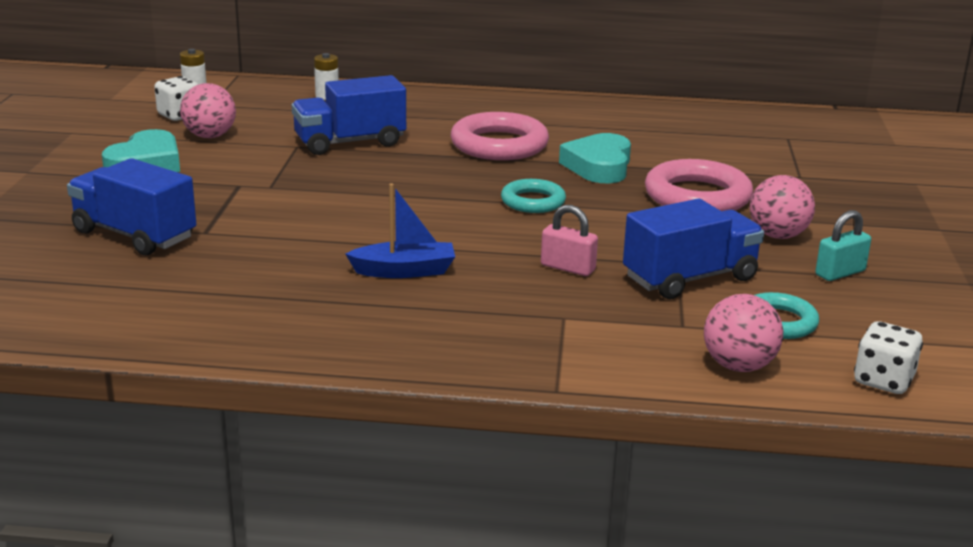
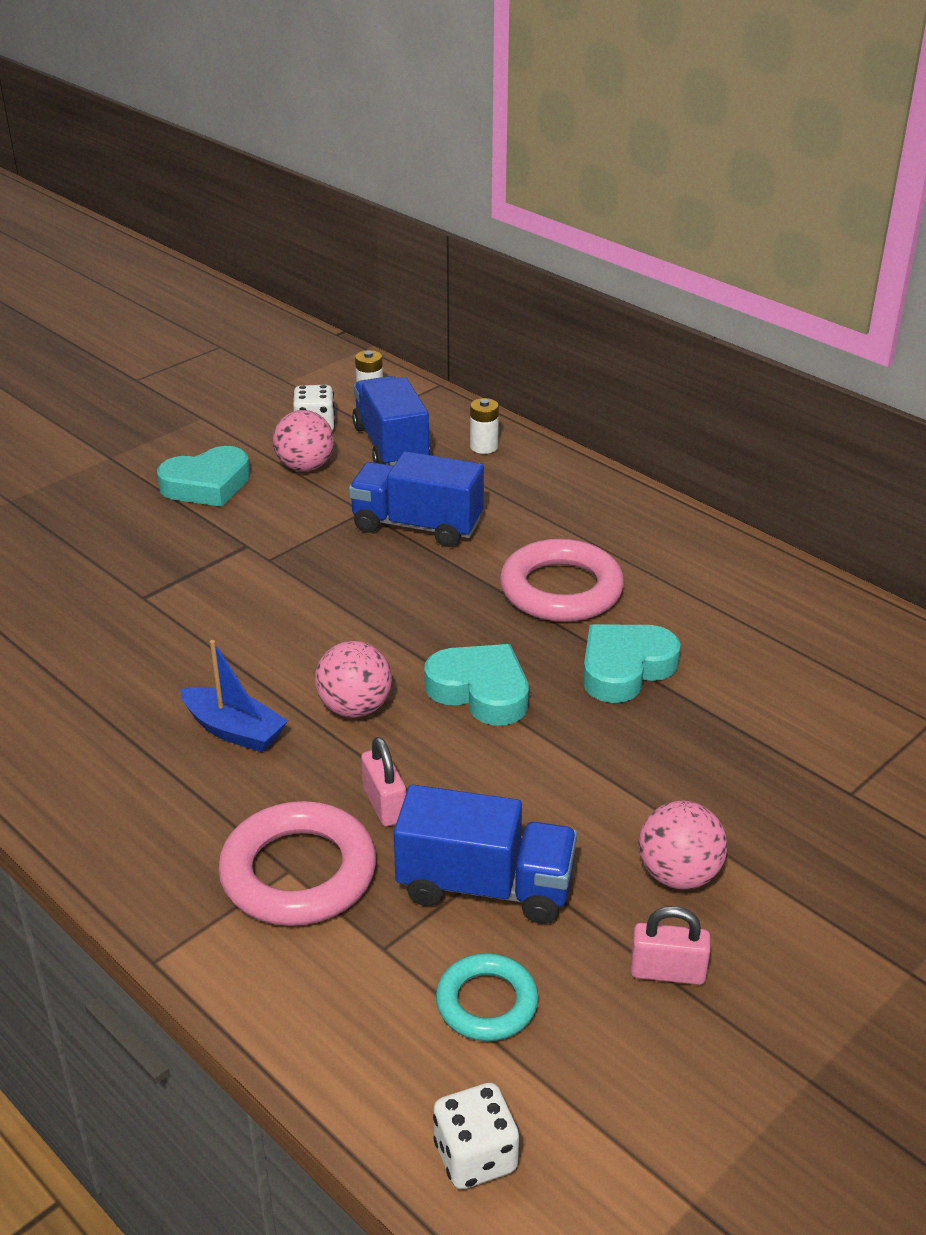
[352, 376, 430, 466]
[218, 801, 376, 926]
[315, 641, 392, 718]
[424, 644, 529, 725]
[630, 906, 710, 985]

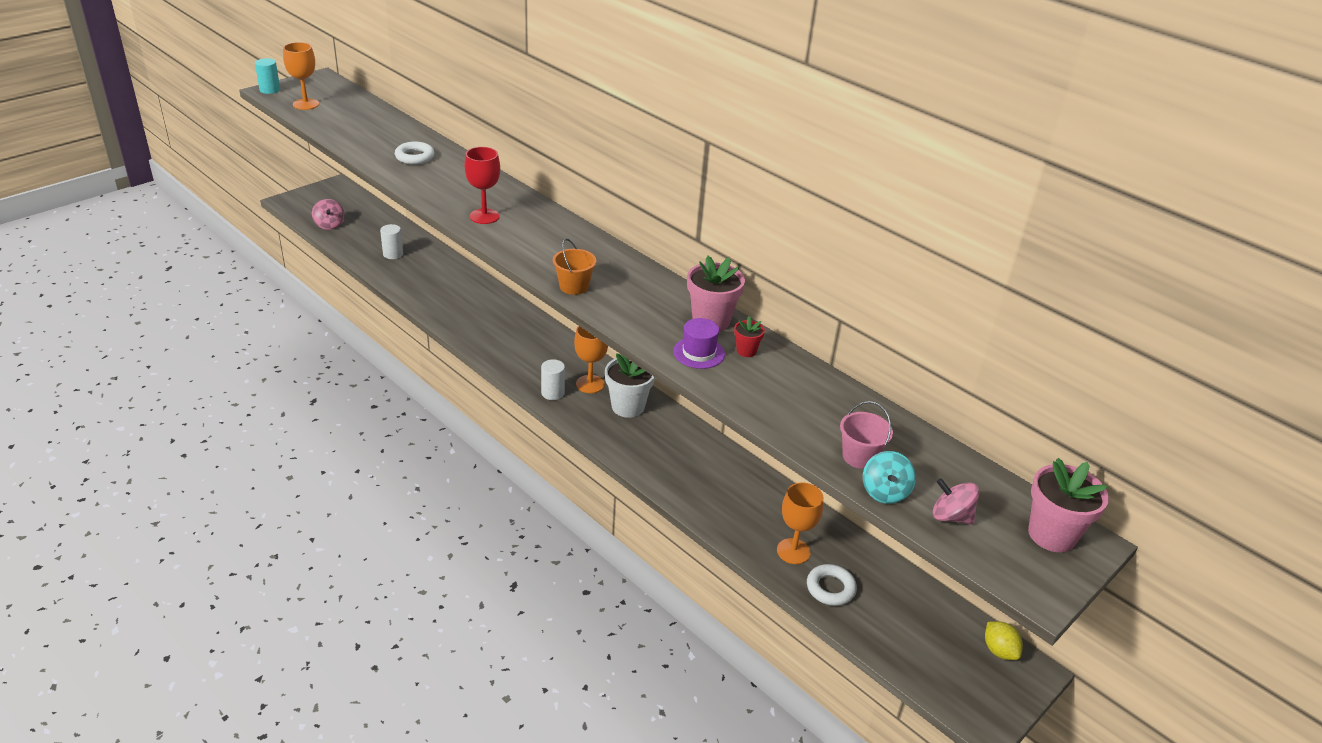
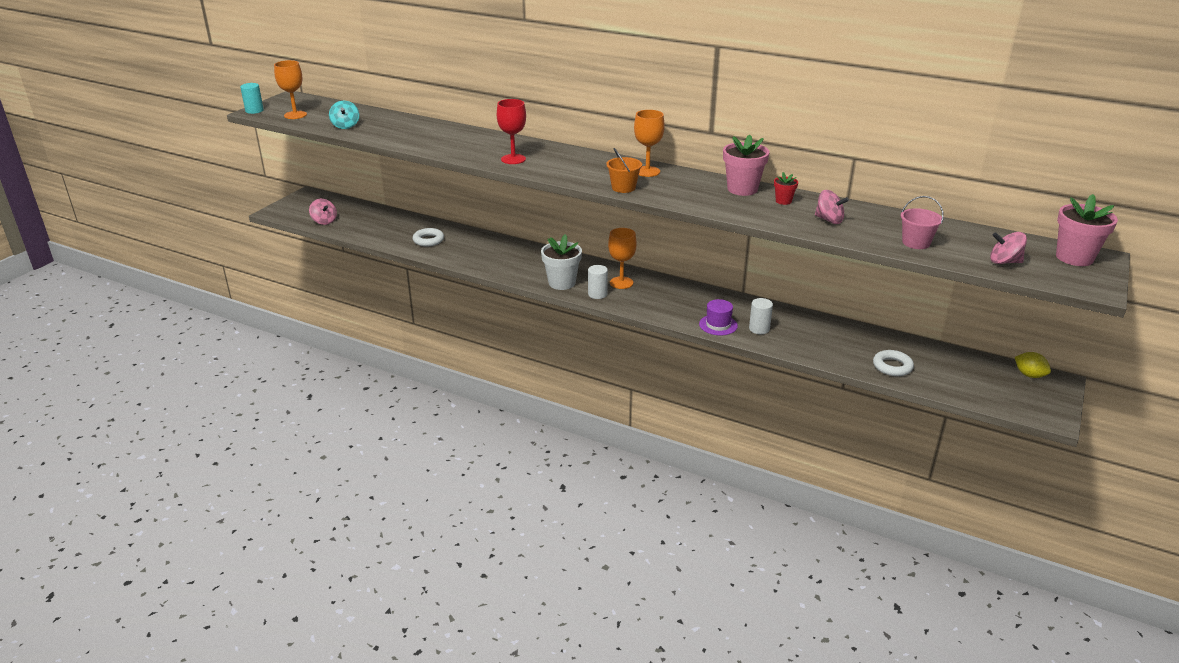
[815, 190, 849, 224]
[749, 298, 773, 334]
[413, 228, 444, 246]
[541, 234, 582, 290]
[699, 299, 738, 335]
[634, 110, 665, 177]
[329, 101, 359, 129]

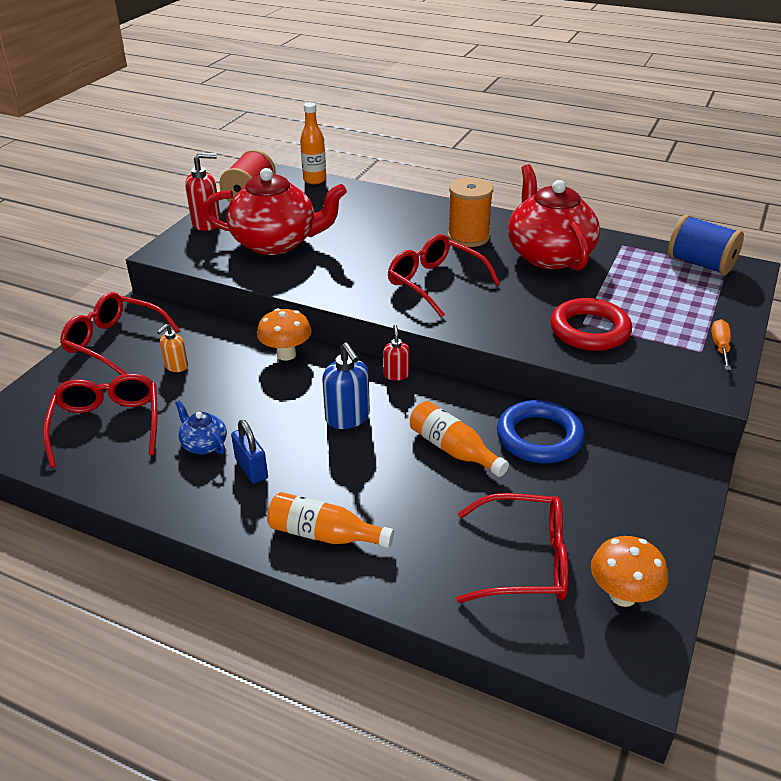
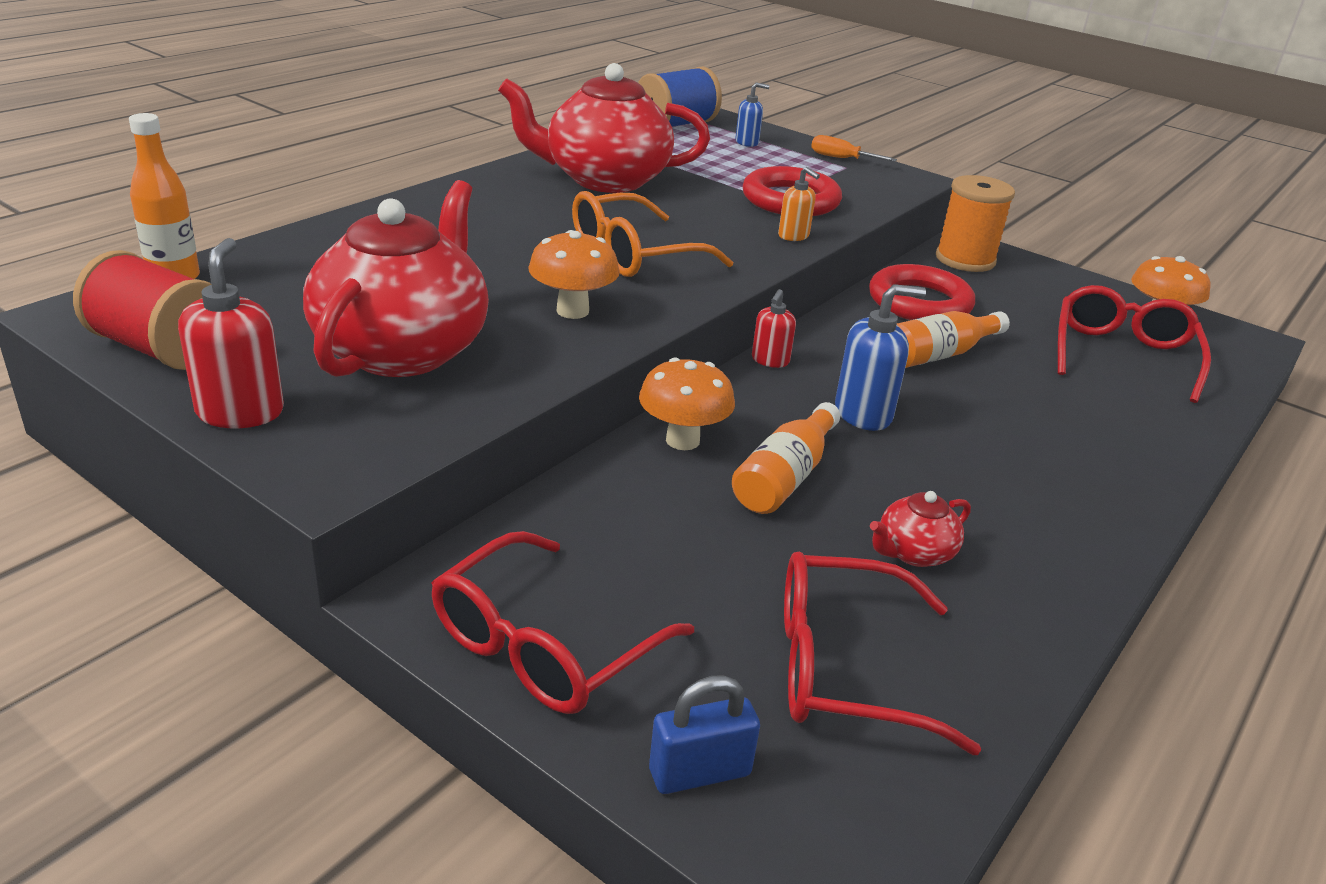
[528, 230, 620, 319]
[735, 82, 769, 147]
[778, 167, 820, 241]
[649, 675, 760, 794]
[732, 402, 840, 514]
[936, 175, 1015, 272]
[870, 491, 971, 567]
[572, 191, 733, 277]
[869, 264, 975, 320]
[752, 289, 796, 368]

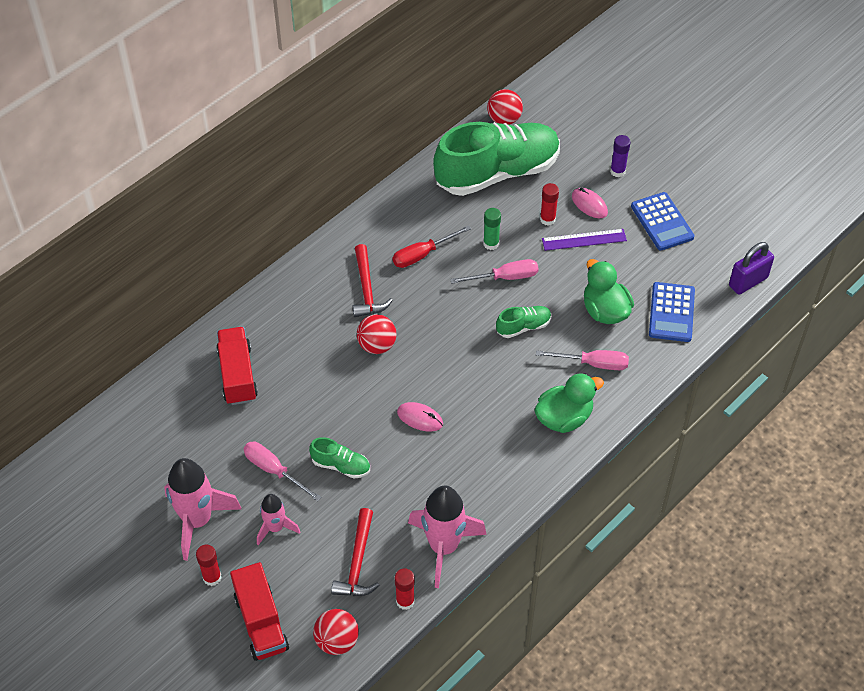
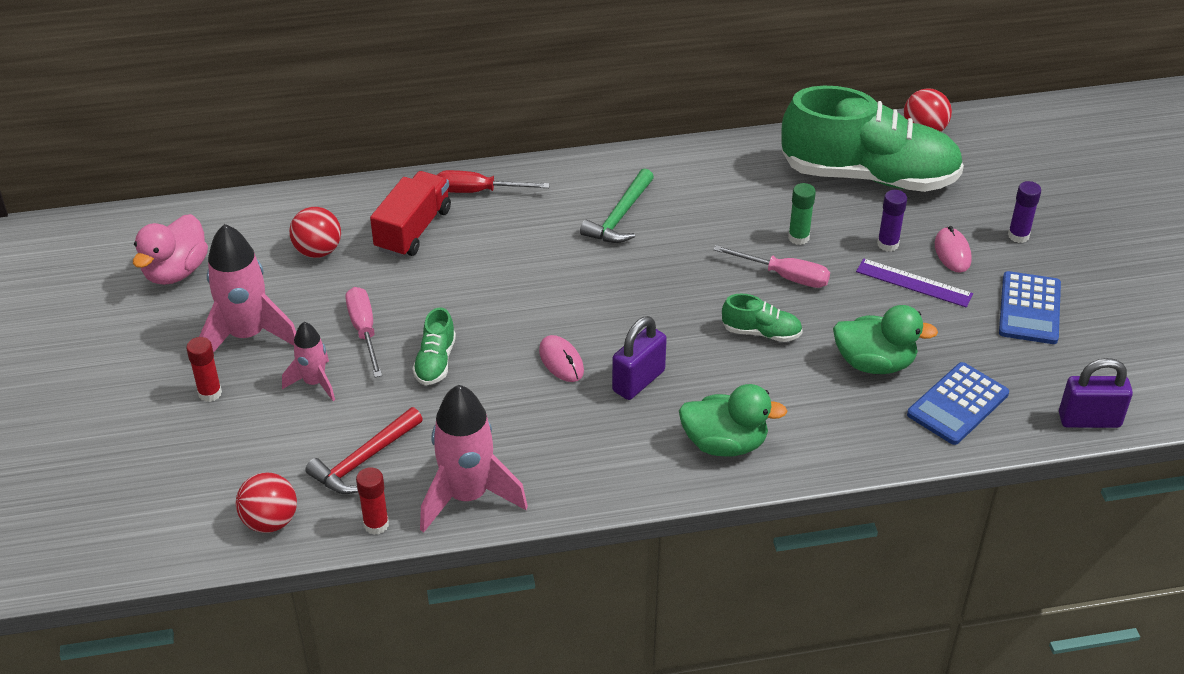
[230, 562, 289, 661] (first image)
[536, 350, 629, 370] (first image)
[133, 214, 208, 285]
[612, 316, 667, 400]
[289, 207, 341, 258]
[437, 170, 550, 193]
[580, 168, 654, 243]
[877, 190, 907, 252]
[412, 307, 456, 385]
[833, 305, 938, 374]

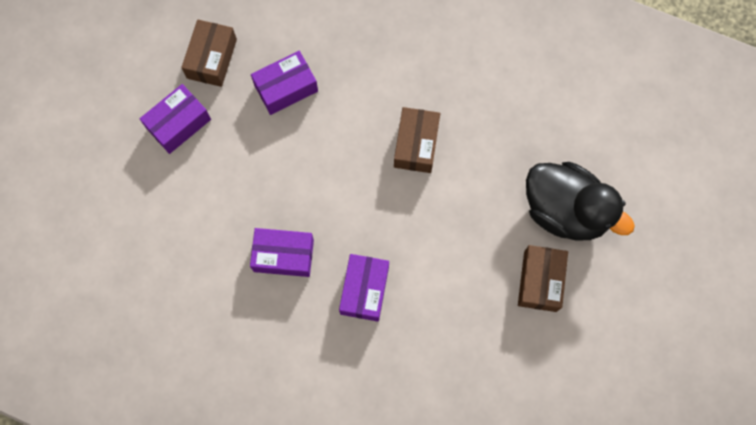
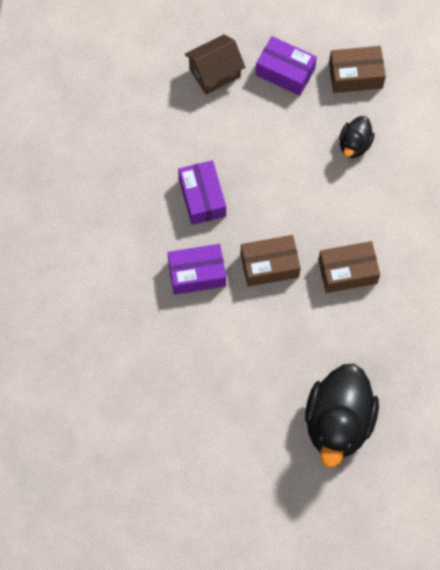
[185, 34, 245, 94]
[241, 235, 301, 287]
[339, 116, 375, 158]

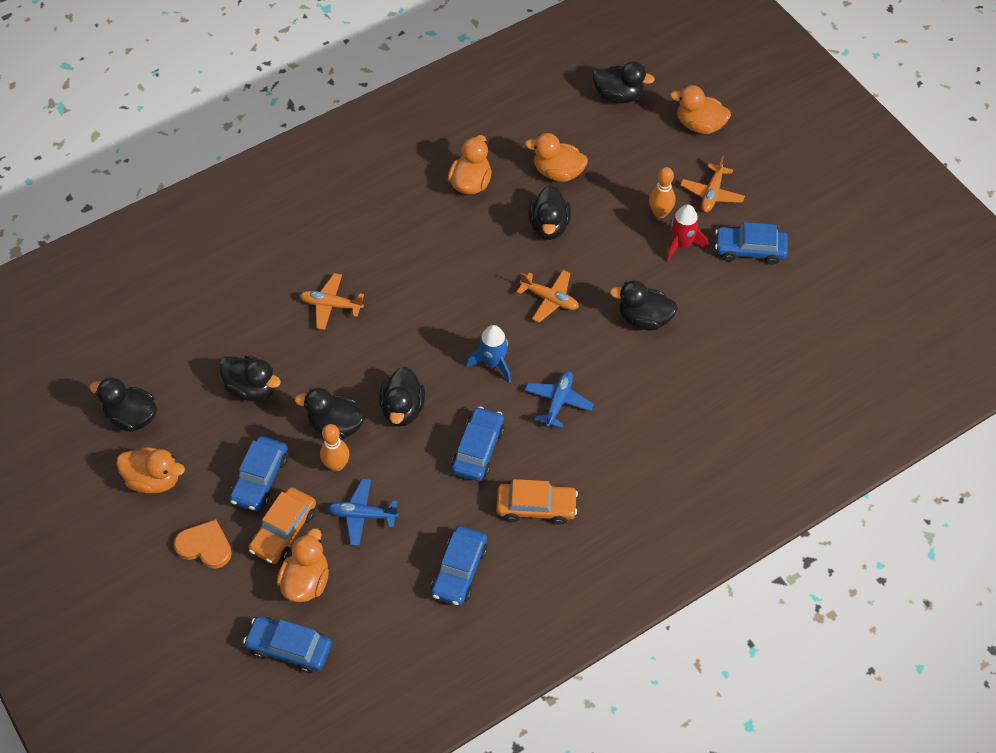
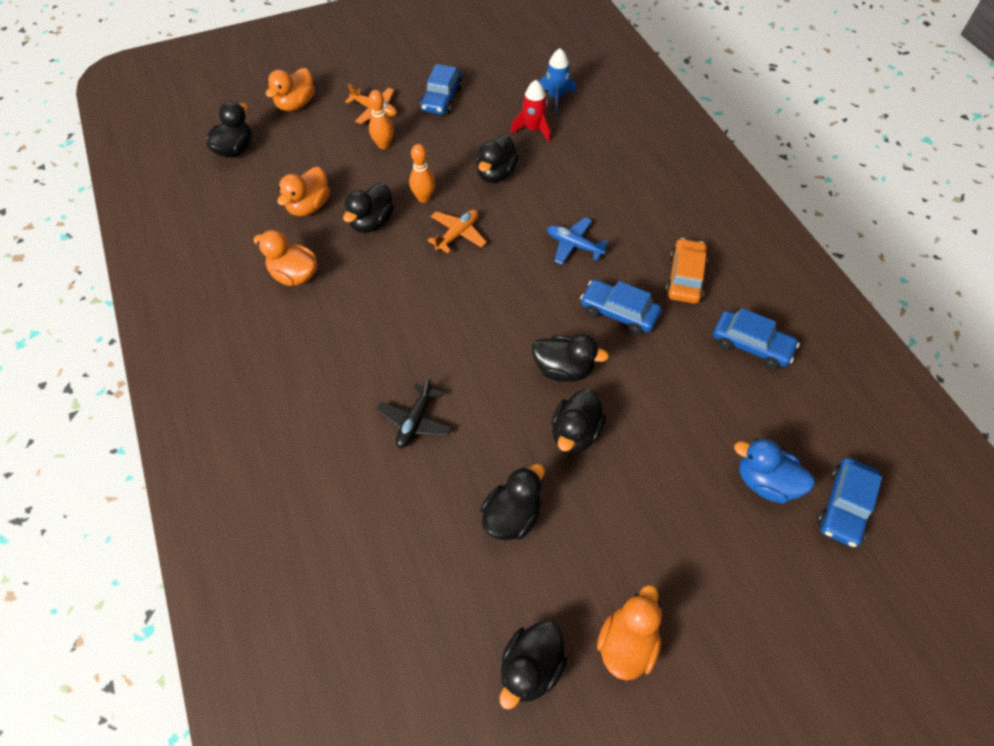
[174, 519, 232, 569] (first image)
[229, 436, 288, 511] (first image)
[248, 487, 316, 564] (first image)
[328, 479, 399, 546] (first image)
[409, 144, 435, 203]
[539, 48, 576, 114]
[510, 80, 550, 142]
[734, 438, 815, 504]
[377, 377, 452, 448]
[343, 183, 394, 233]

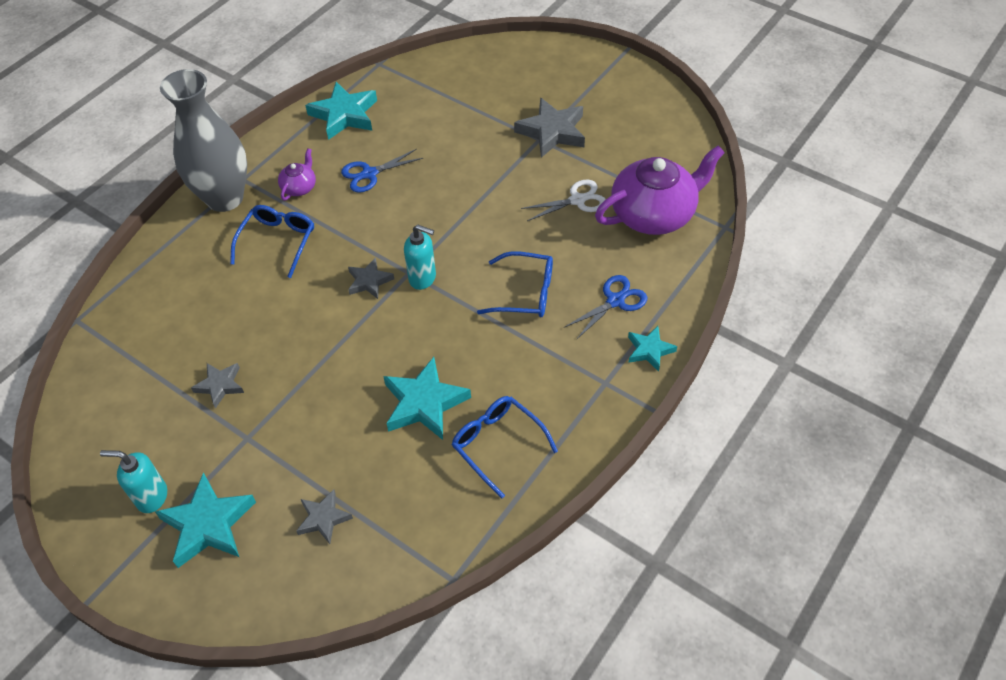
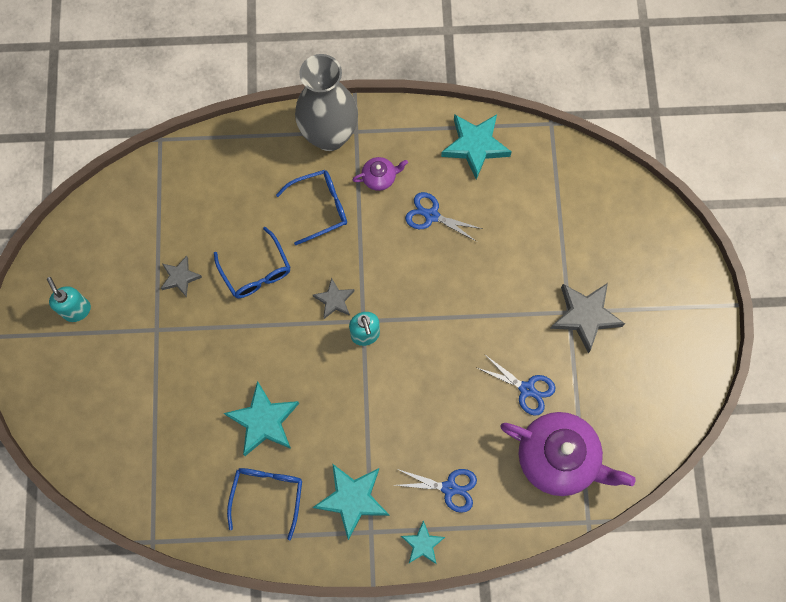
[296, 489, 353, 544] (first image)
[313, 463, 389, 540]
[214, 227, 290, 298]
[477, 354, 555, 416]

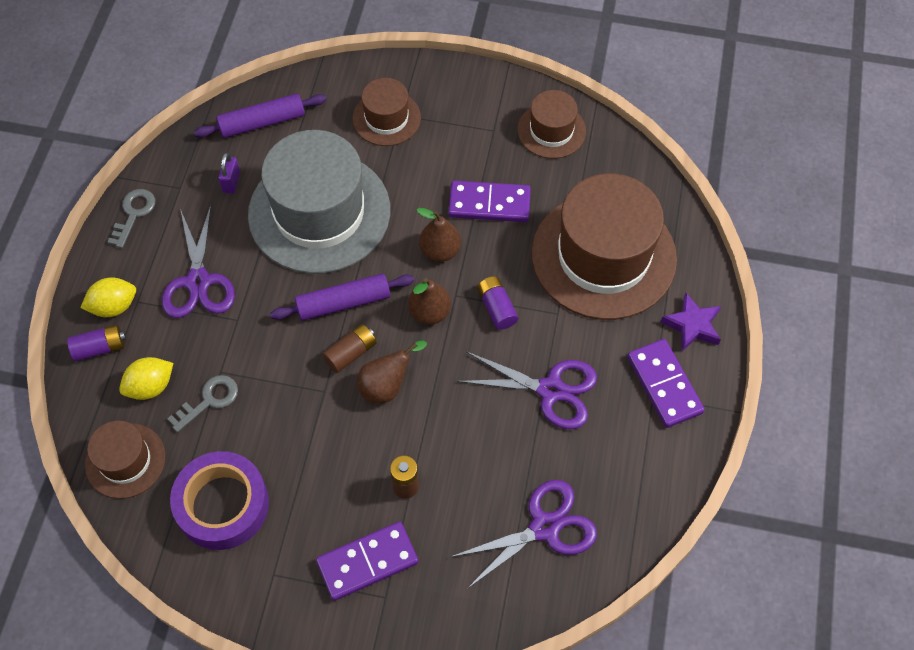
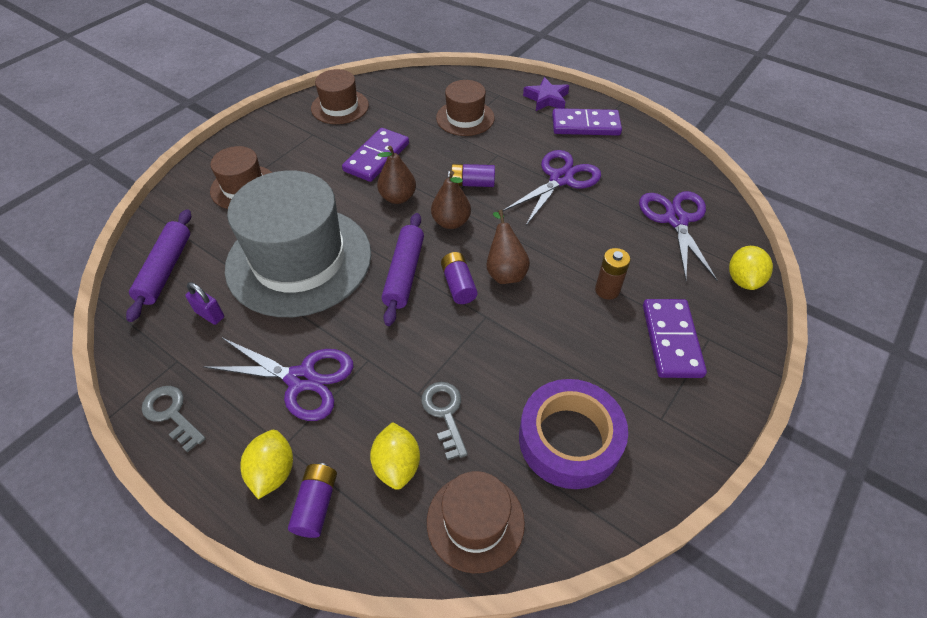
[729, 246, 773, 290]
[441, 252, 478, 304]
[436, 80, 495, 136]

